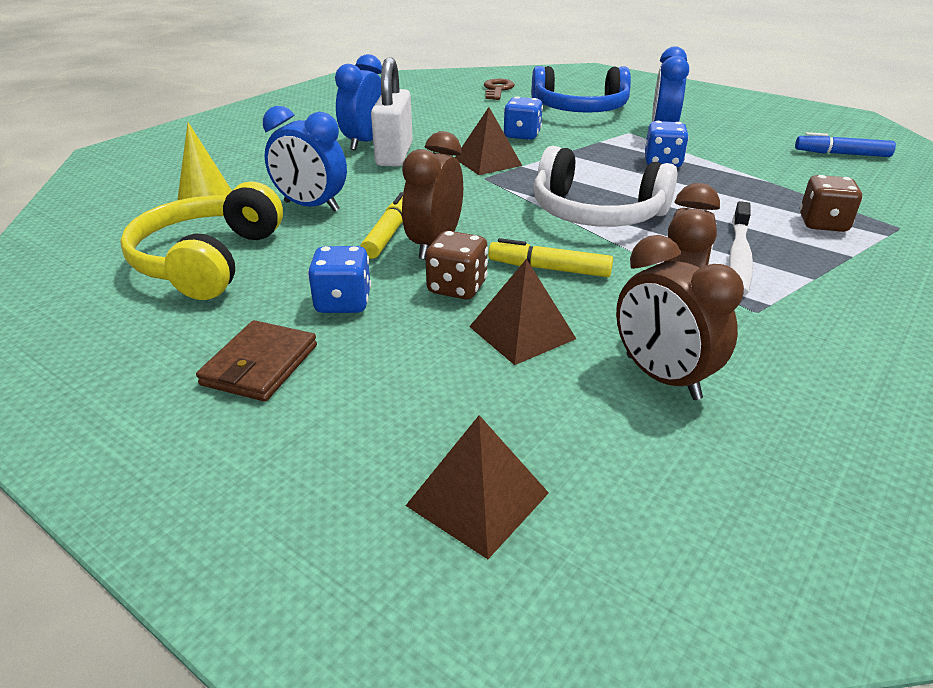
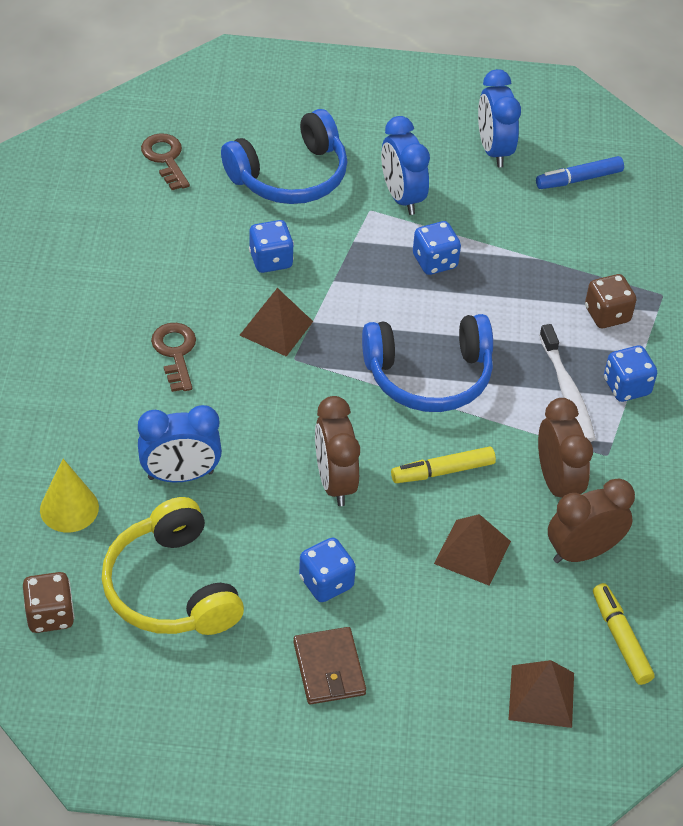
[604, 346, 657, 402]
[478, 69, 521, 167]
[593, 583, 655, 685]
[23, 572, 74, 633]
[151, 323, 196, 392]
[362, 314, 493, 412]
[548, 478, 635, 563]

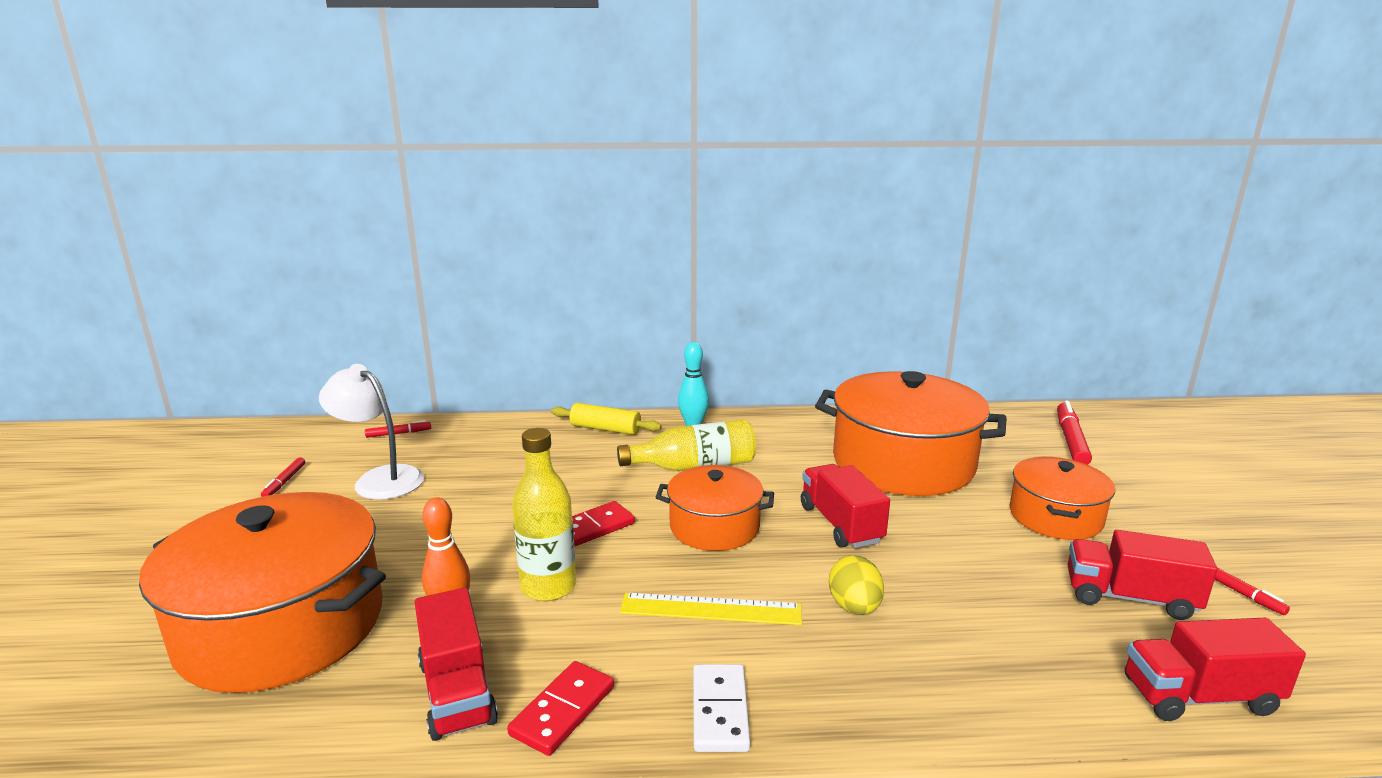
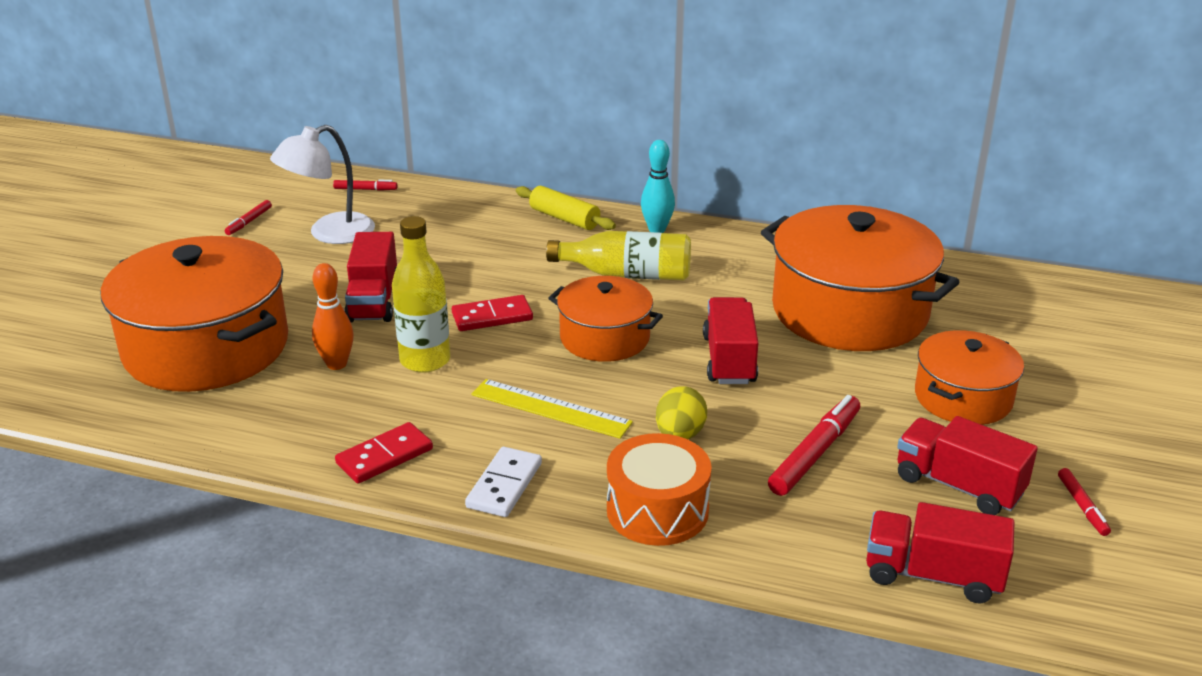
[607, 433, 712, 546]
[344, 232, 397, 323]
[768, 395, 860, 496]
[270, 125, 375, 244]

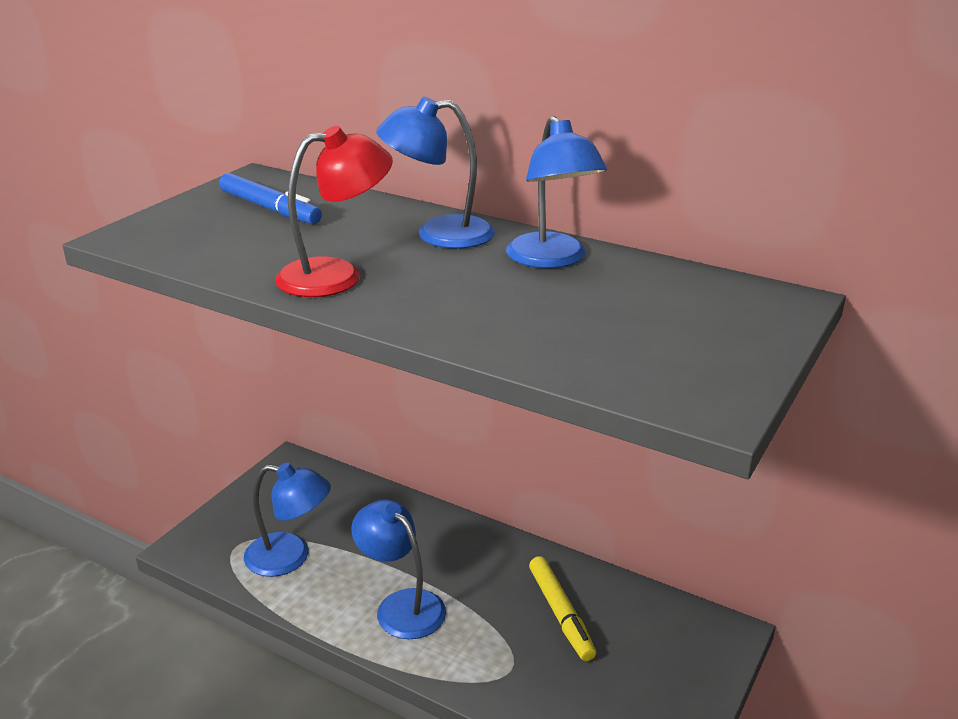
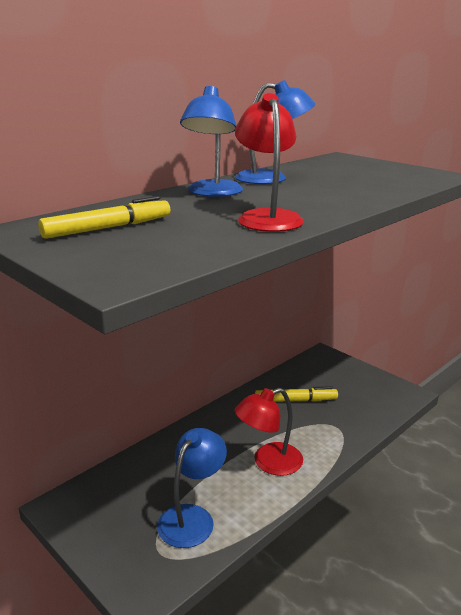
[38, 196, 170, 239]
[235, 388, 303, 476]

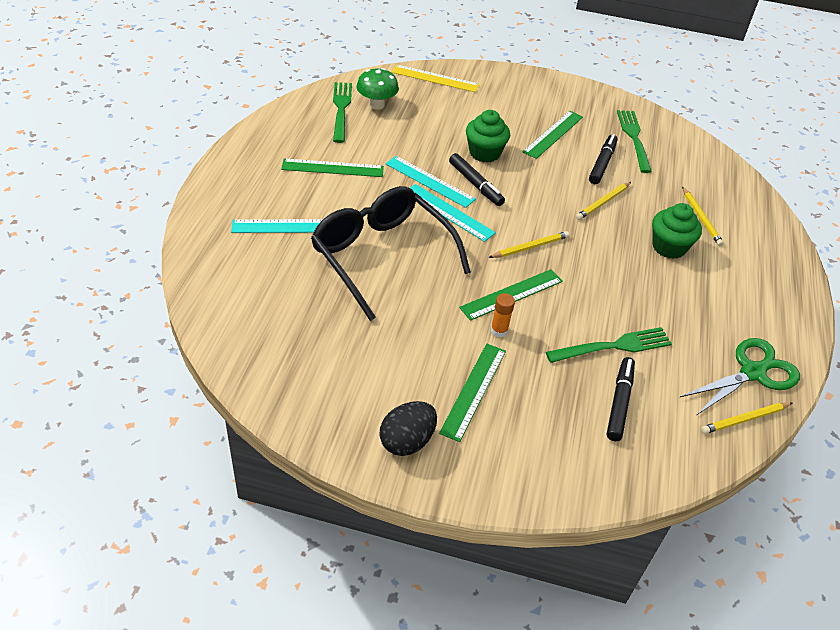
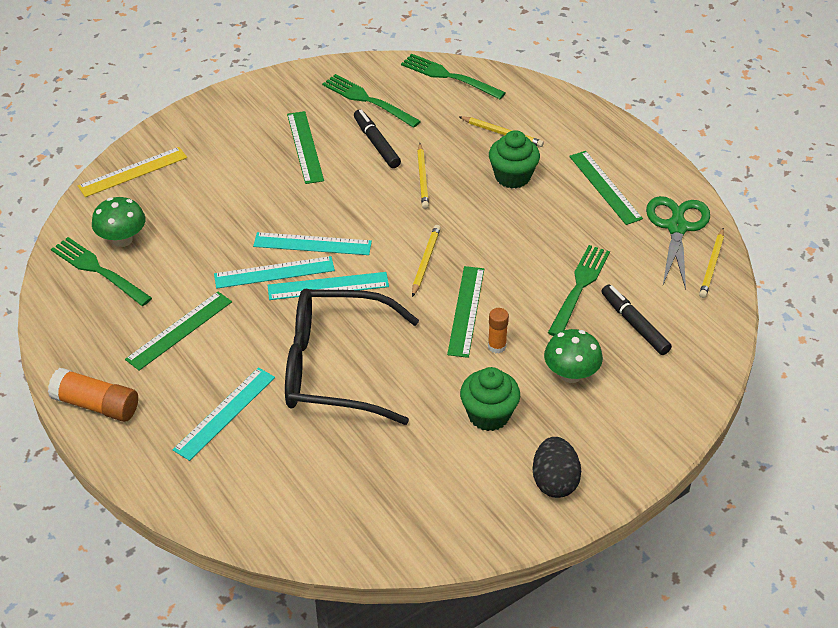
[48, 368, 138, 422]
[401, 54, 506, 99]
[544, 329, 603, 383]
[569, 151, 643, 225]
[460, 367, 520, 431]
[253, 232, 372, 255]

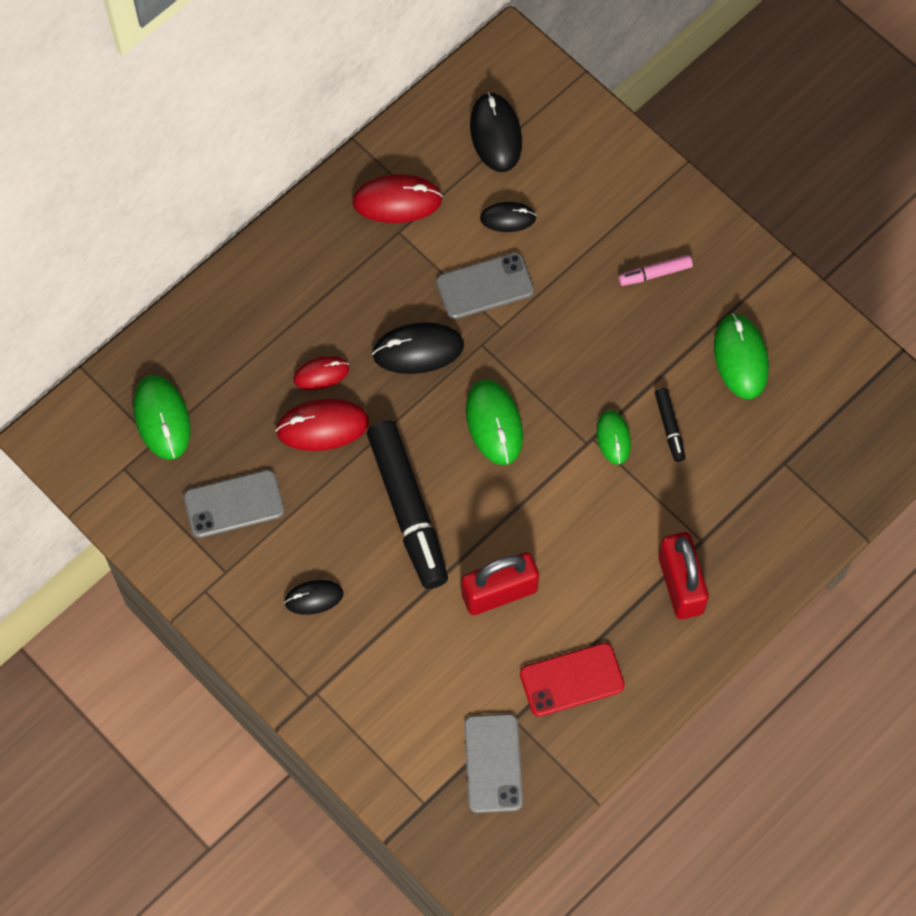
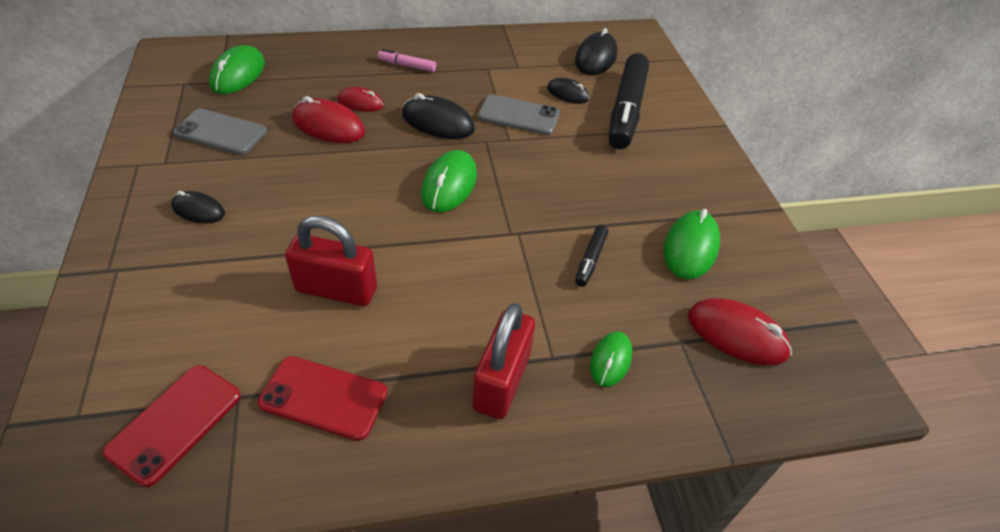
[688, 298, 792, 365]
[609, 53, 649, 149]
[590, 331, 632, 387]
[378, 49, 436, 72]
[102, 365, 241, 487]

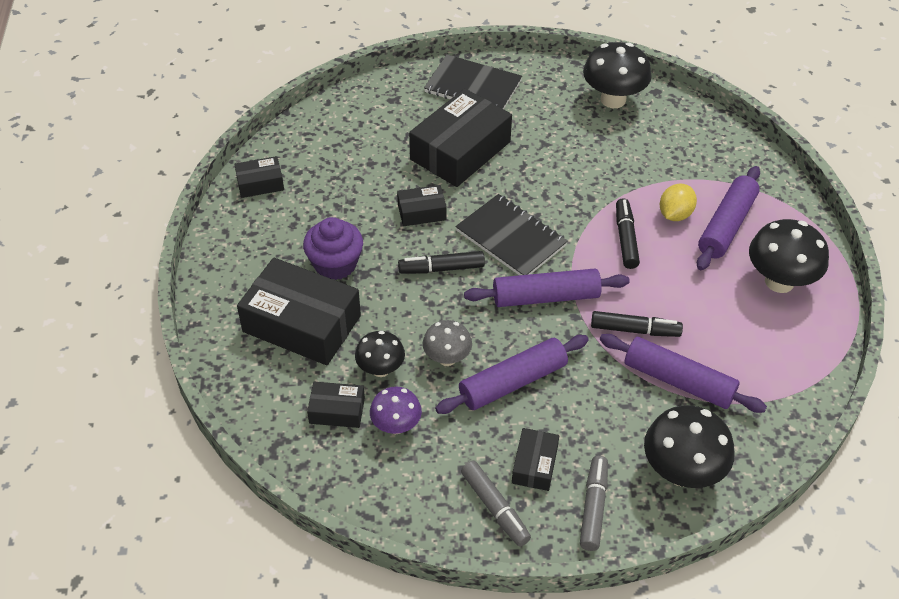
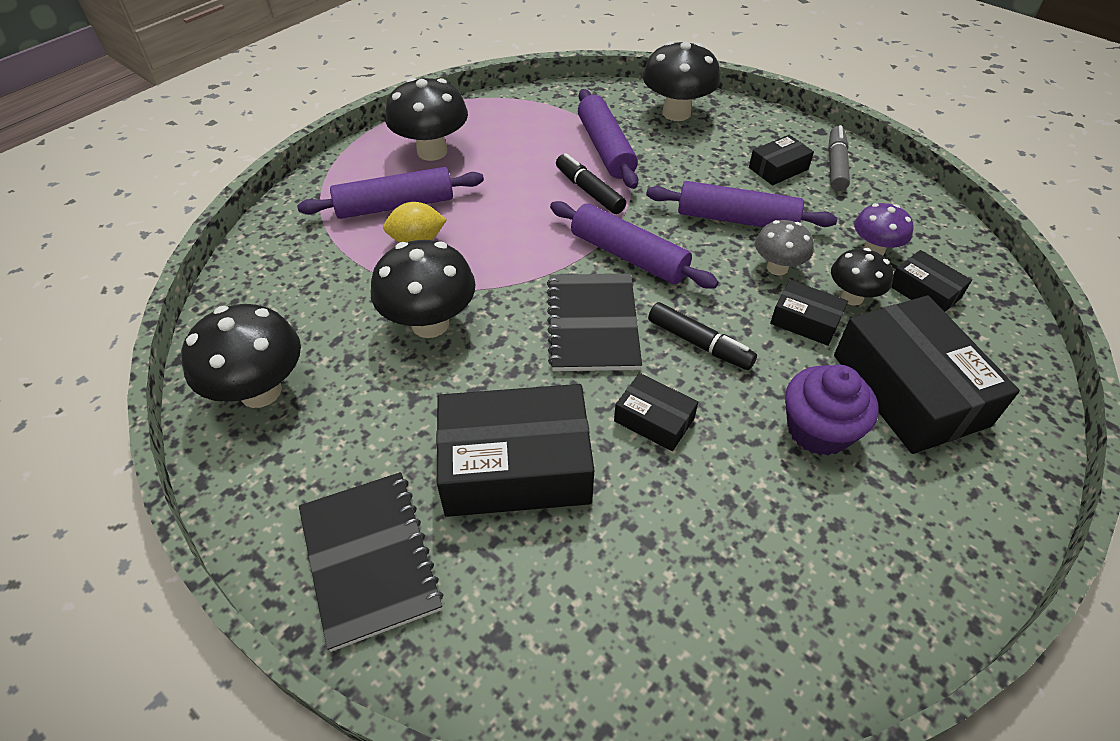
[580, 456, 608, 551] (first image)
[616, 198, 640, 269] (first image)
[371, 240, 476, 338]
[770, 280, 848, 346]

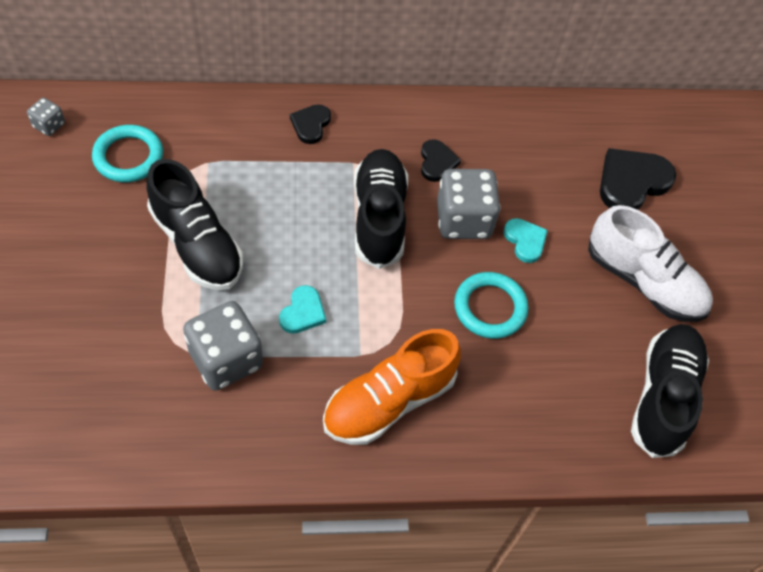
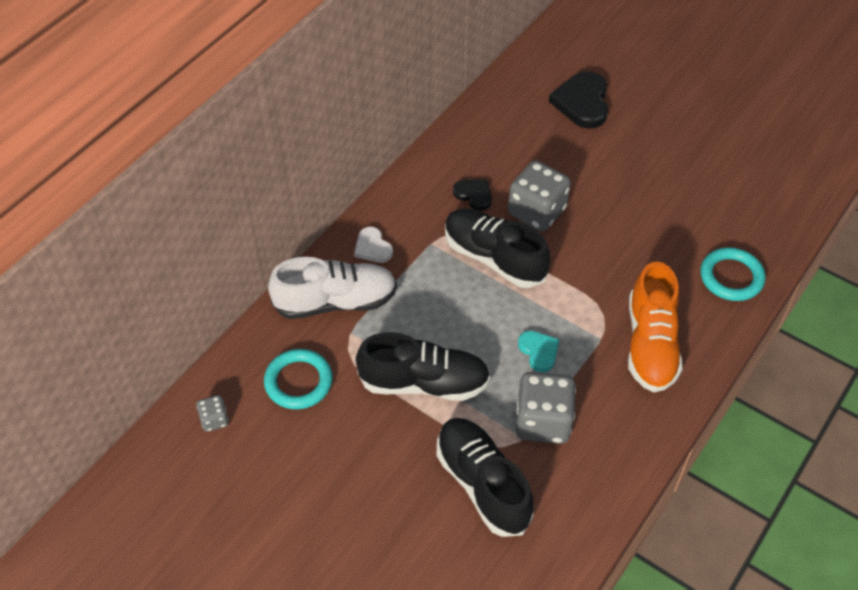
[503, 218, 548, 263] (first image)
[700, 247, 766, 301]
[268, 257, 397, 319]
[437, 418, 534, 537]
[354, 227, 393, 263]

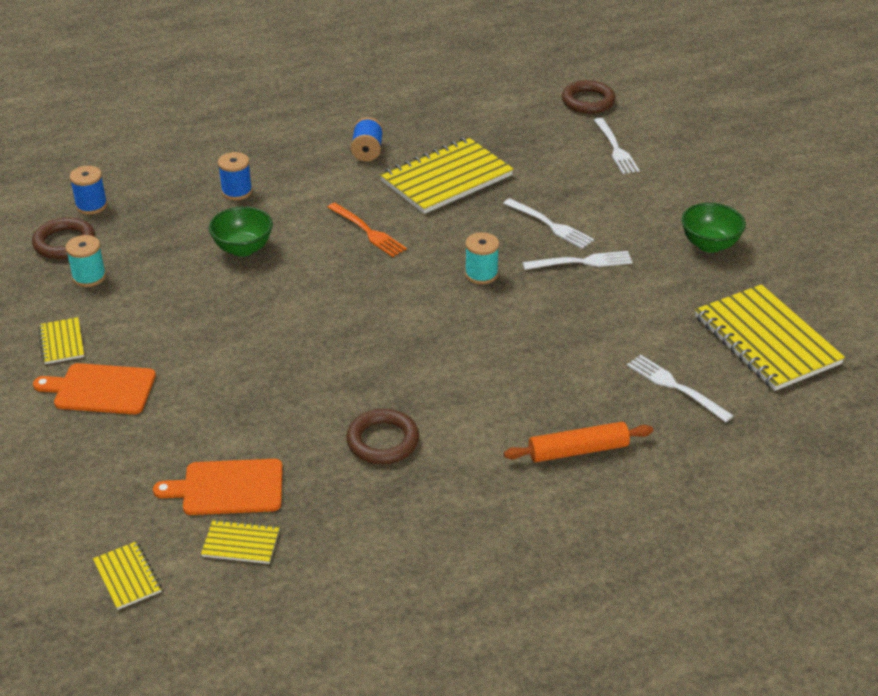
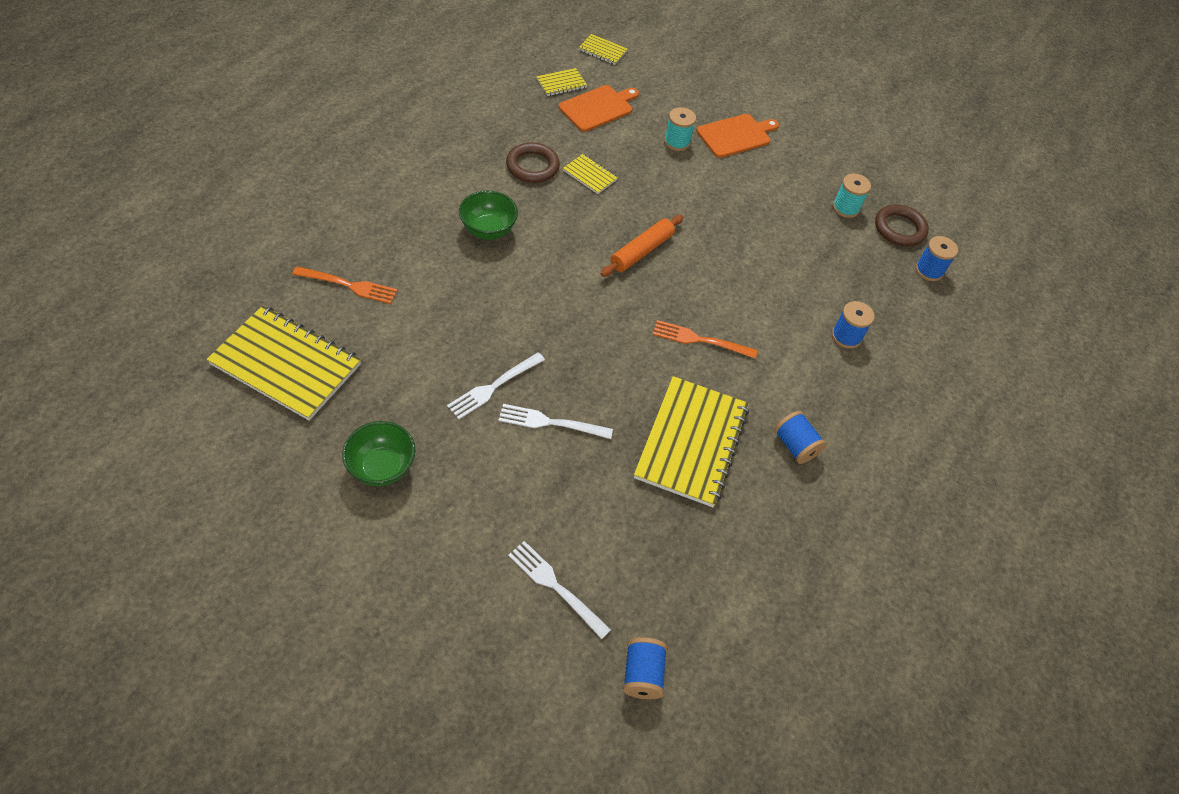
[563, 154, 618, 194]
[459, 190, 518, 240]
[664, 107, 696, 151]
[600, 215, 683, 277]
[623, 637, 667, 699]
[292, 266, 398, 304]

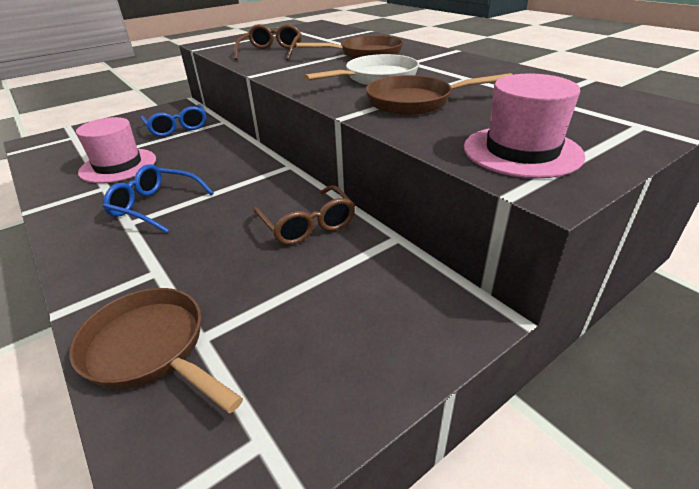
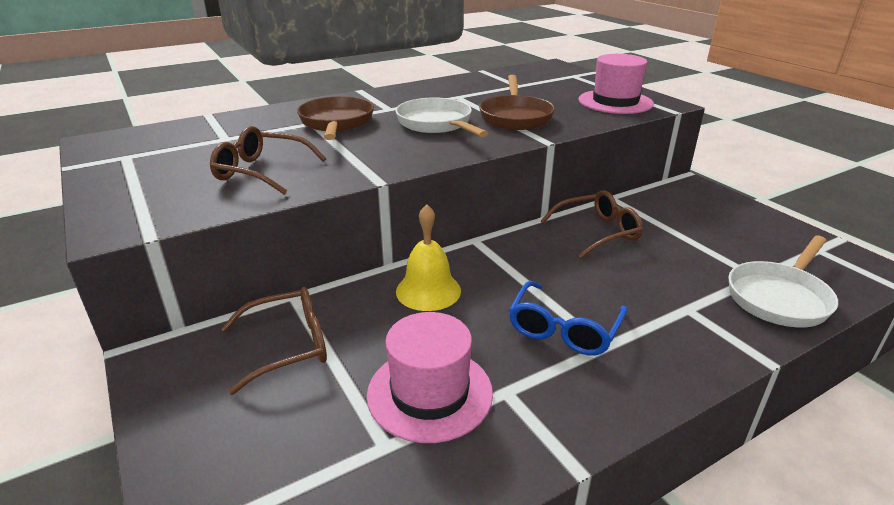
[396, 204, 461, 311]
[728, 236, 838, 327]
[221, 287, 327, 395]

